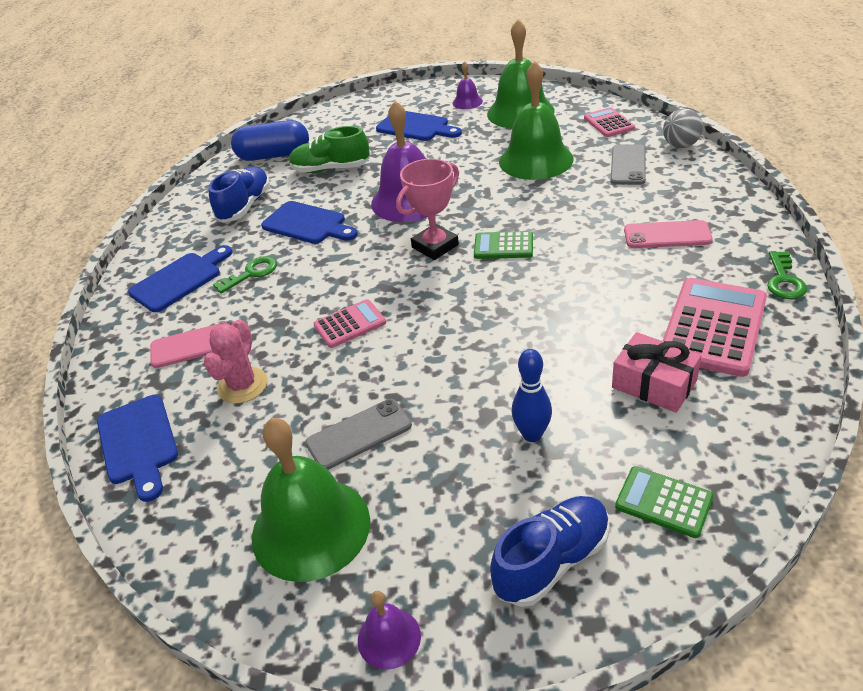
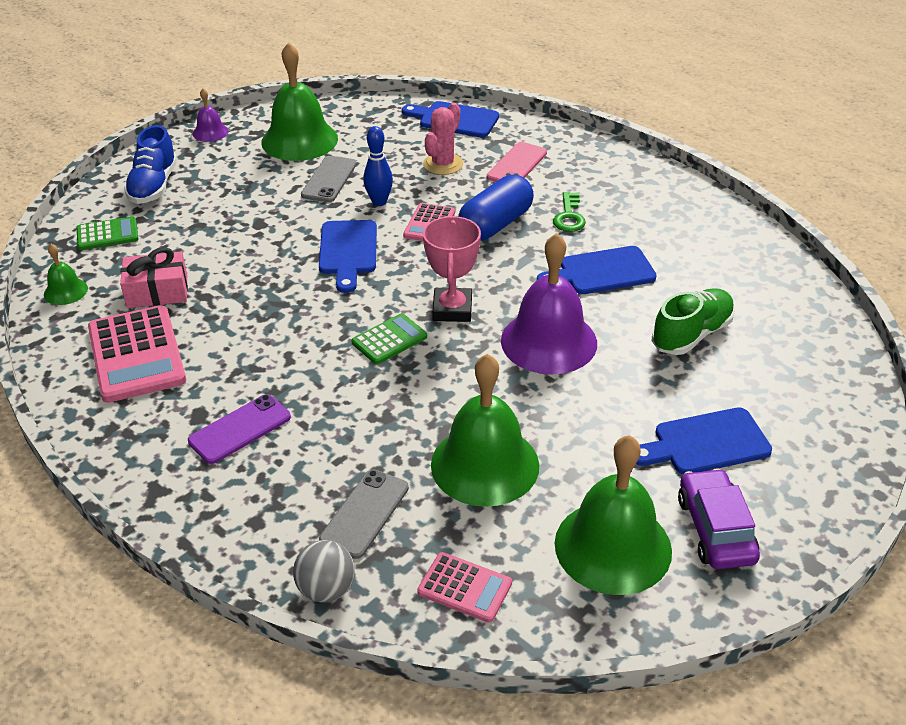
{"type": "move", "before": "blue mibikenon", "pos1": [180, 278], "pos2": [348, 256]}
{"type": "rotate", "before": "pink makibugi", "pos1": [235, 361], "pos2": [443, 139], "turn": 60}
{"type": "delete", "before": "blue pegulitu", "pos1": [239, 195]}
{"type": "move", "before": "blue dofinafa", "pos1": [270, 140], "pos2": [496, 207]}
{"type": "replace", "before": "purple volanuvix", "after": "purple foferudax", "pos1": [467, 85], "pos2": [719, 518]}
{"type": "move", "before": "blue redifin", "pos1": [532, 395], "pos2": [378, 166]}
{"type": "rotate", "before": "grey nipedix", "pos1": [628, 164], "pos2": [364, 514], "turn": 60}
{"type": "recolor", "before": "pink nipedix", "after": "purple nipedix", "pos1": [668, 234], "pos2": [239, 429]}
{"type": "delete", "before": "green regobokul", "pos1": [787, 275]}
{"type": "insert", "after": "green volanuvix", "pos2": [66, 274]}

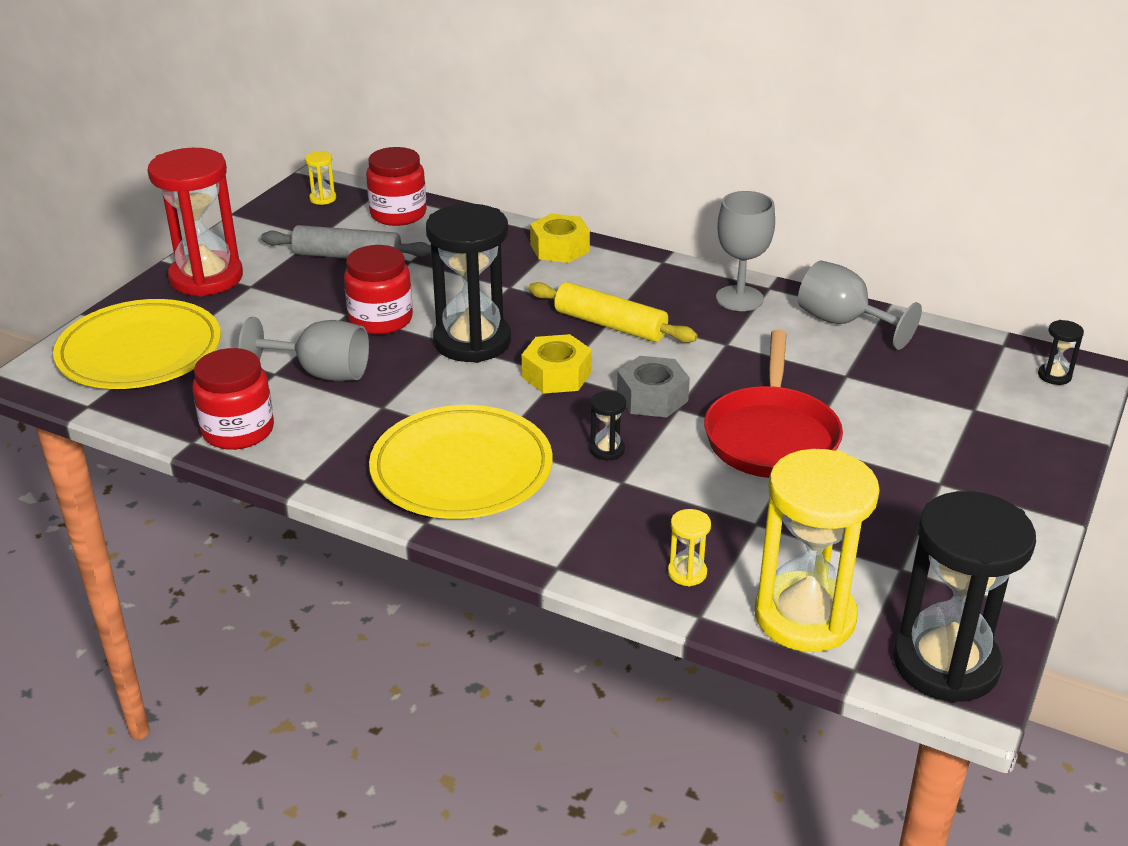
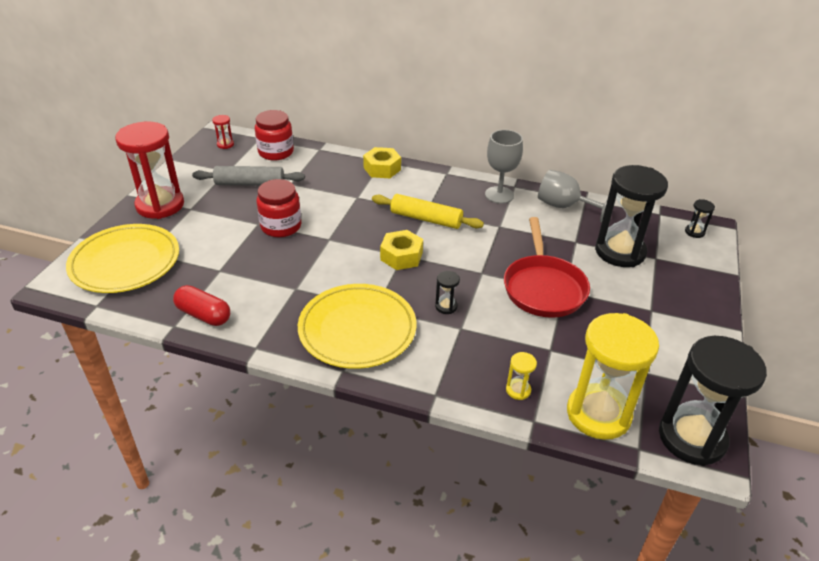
{"type": "replace", "before": "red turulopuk", "after": "red dofinafa", "pos1": [233, 399], "pos2": [201, 305]}
{"type": "delete", "before": "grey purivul", "pos1": [304, 349]}
{"type": "recolor", "before": "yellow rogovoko", "after": "red rogovoko", "pos1": [320, 178], "pos2": [223, 132]}
{"type": "move", "before": "black rogovoko", "pos1": [468, 283], "pos2": [631, 216]}
{"type": "delete", "before": "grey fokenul", "pos1": [653, 387]}

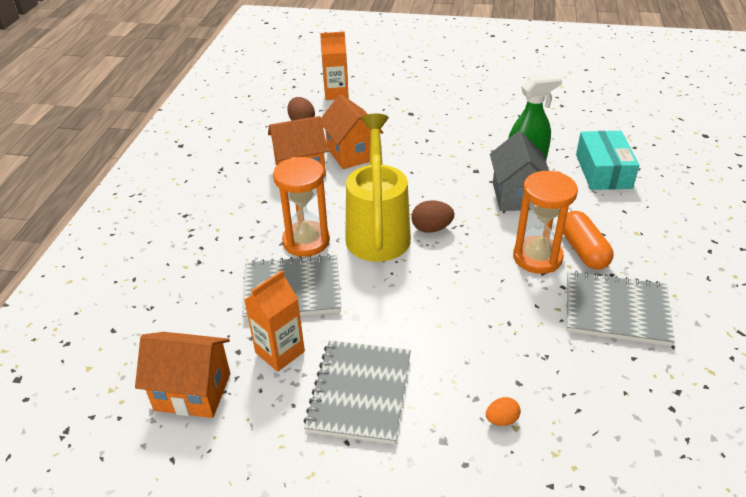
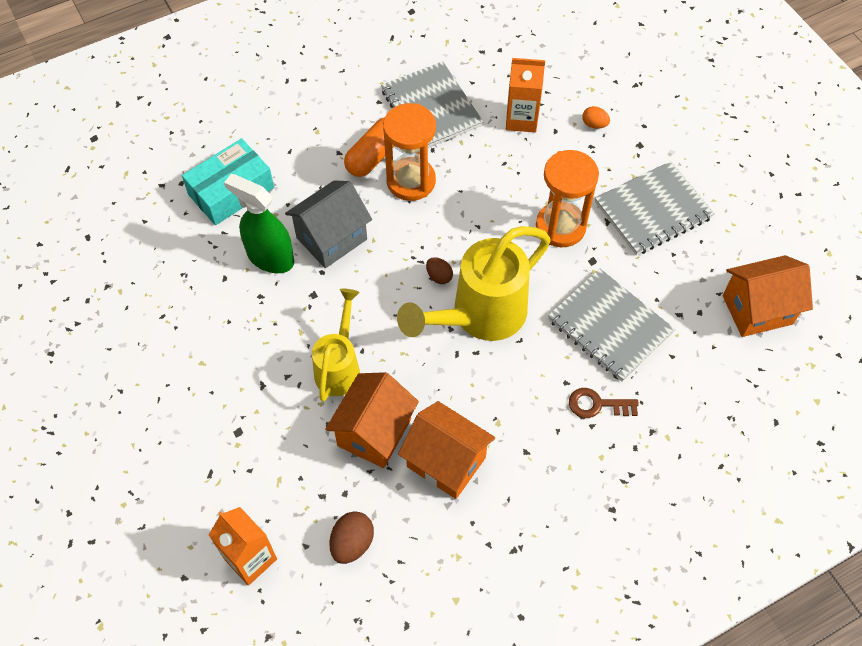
{"type": "rotate", "before": "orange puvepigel", "pos1": [182, 375], "pos2": [768, 296], "turn": -75}
{"type": "move", "before": "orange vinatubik", "pos1": [274, 321], "pos2": [525, 95]}
{"type": "move", "before": "orange rogovoko", "pos1": [301, 207], "pos2": [567, 198]}
{"type": "resize", "before": "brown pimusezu", "pos1": [432, 216], "pos2": [439, 270], "scale": 0.65}
{"type": "insert", "after": "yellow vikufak", "pos2": [336, 345]}
{"type": "insert", "after": "brown regobokul", "pos2": [604, 403]}

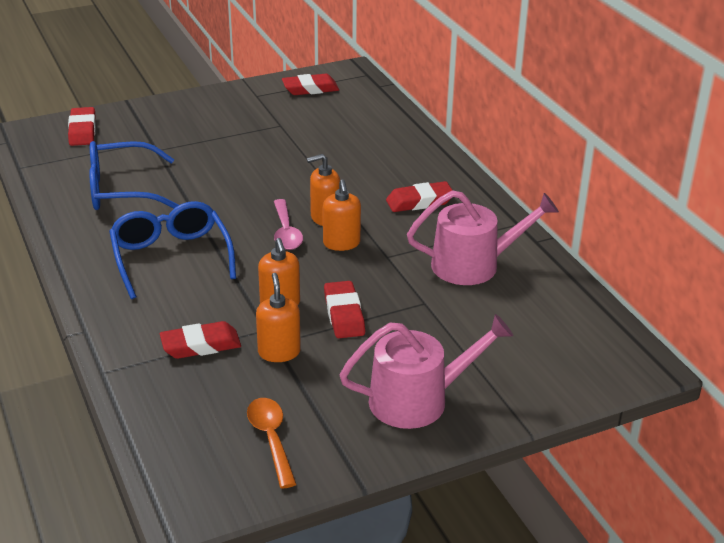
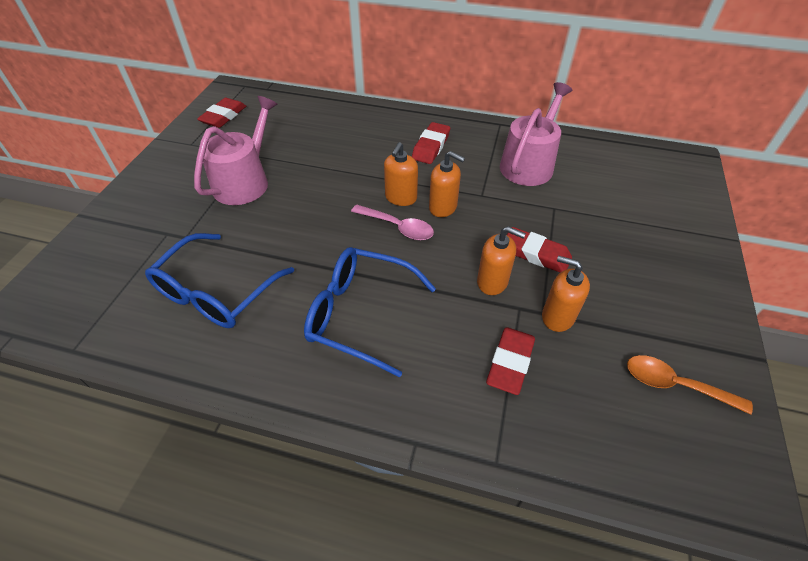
{"type": "delete", "before": "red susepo", "pos1": [82, 126]}
{"type": "move", "before": "pink vikufak", "pos1": [426, 371], "pos2": [235, 150]}

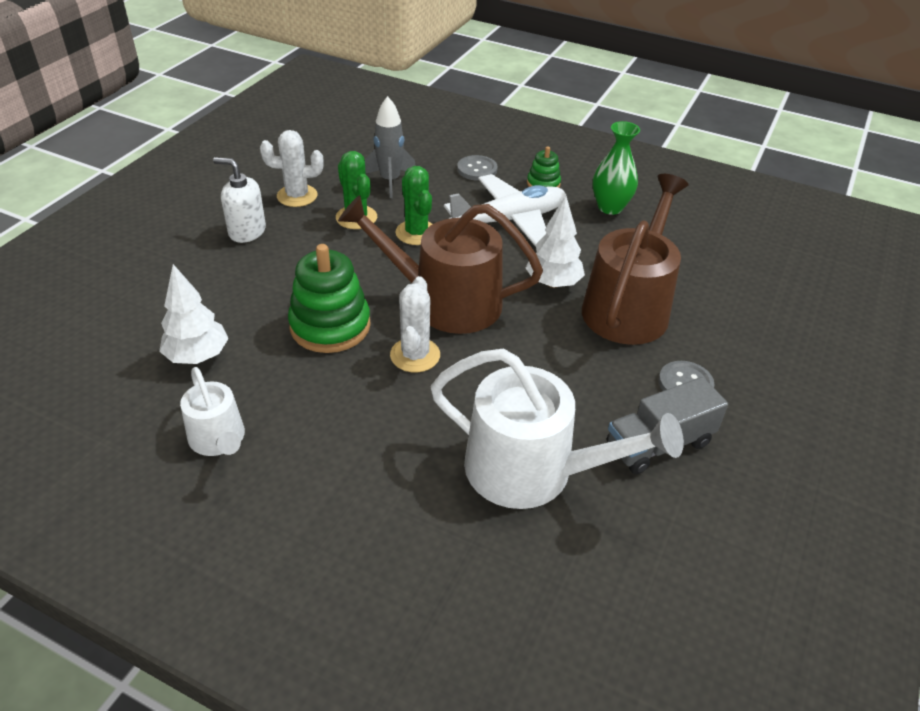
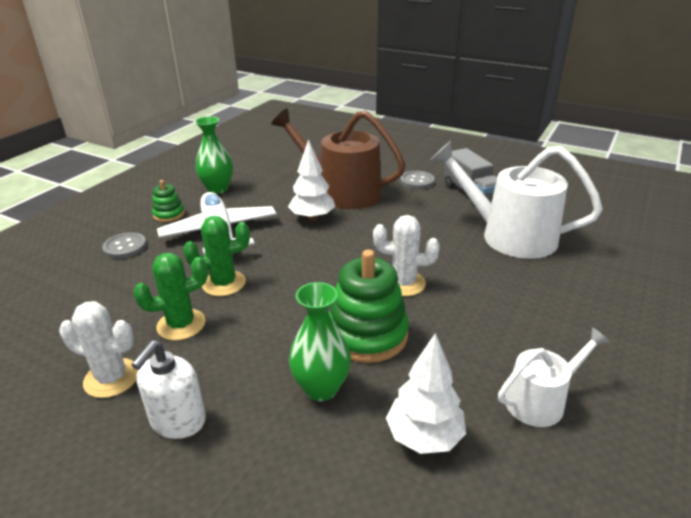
{"type": "rotate", "before": "white makibugi", "pos1": [292, 168], "pos2": [98, 349], "turn": -75}
{"type": "delete", "before": "brown vikufak", "pos1": [440, 264]}
{"type": "delete", "before": "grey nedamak", "pos1": [390, 147]}
{"type": "rotate", "before": "white vikufak", "pos1": [557, 429], "pos2": [517, 200], "turn": -90}
{"type": "insert", "after": "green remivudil", "pos2": [320, 341]}

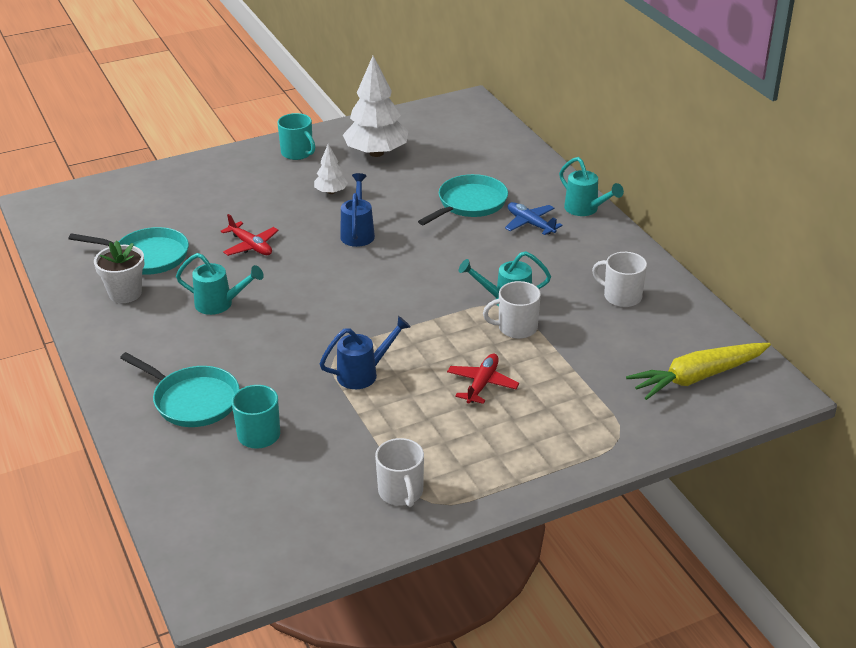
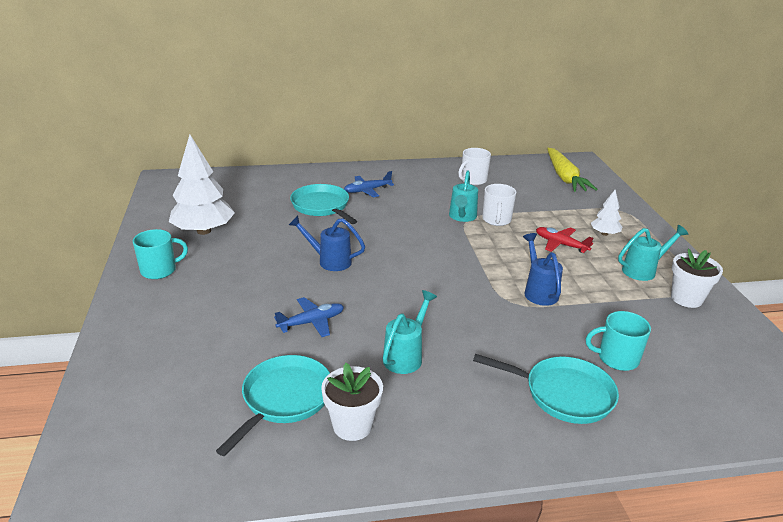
{"type": "rotate", "before": "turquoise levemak", "pos1": [180, 389], "pos2": [546, 389], "turn": 60}
{"type": "recolor", "before": "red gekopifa", "after": "blue gekopifa", "pos1": [250, 235], "pos2": [309, 317]}
{"type": "move", "before": "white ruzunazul", "pos1": [331, 169], "pos2": [606, 213]}
{"type": "replace", "before": "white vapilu", "after": "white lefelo", "pos1": [399, 472], "pos2": [697, 278]}
{"type": "move", "before": "turquoise vikufak", "pos1": [591, 186], "pos2": [653, 253]}

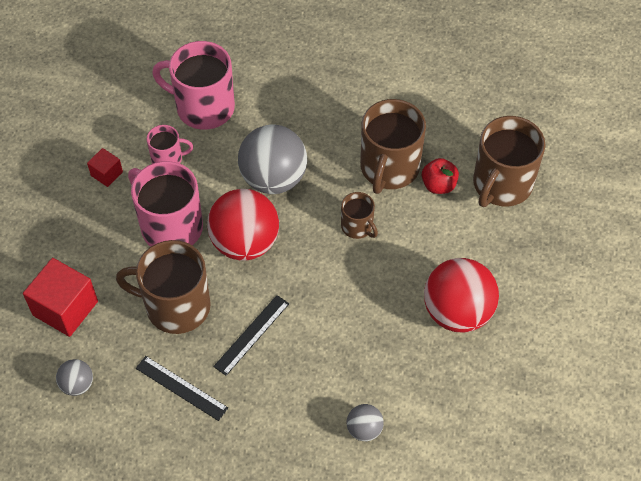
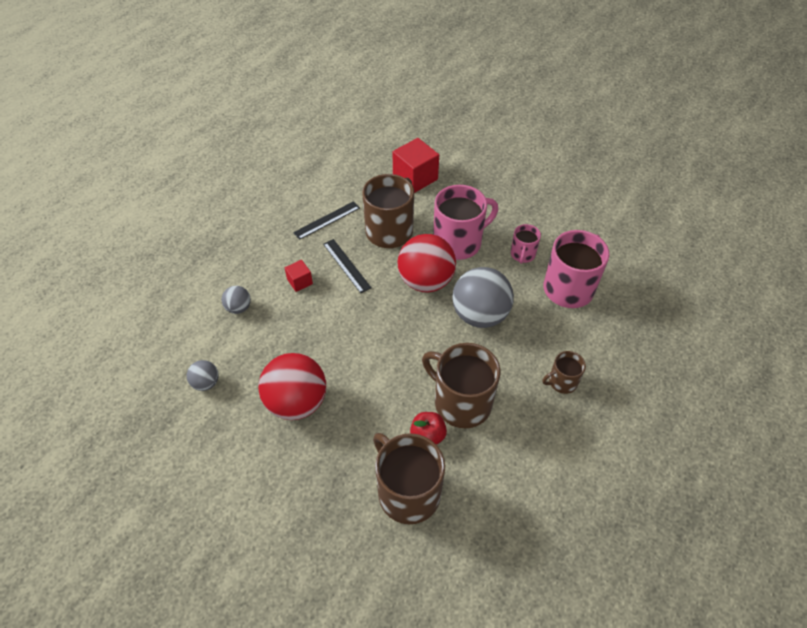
{"type": "move", "before": "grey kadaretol", "pos1": [74, 377], "pos2": [203, 375]}
{"type": "move", "before": "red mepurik", "pos1": [105, 167], "pos2": [299, 276]}
{"type": "move", "before": "brown vapilu", "pos1": [359, 215], "pos2": [564, 372]}

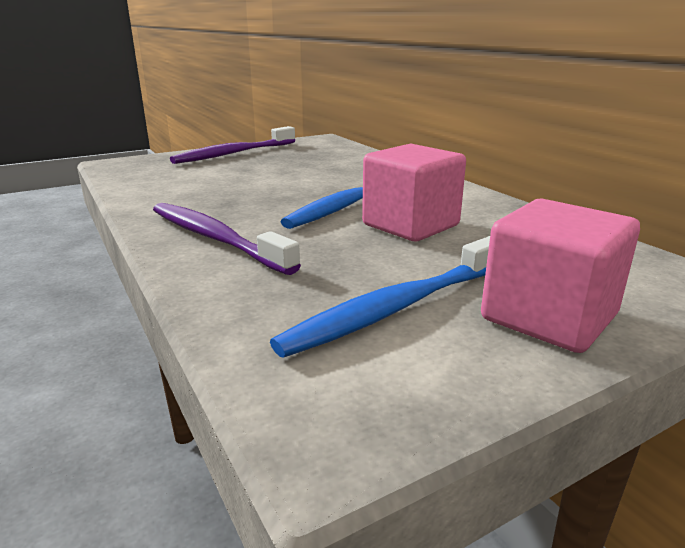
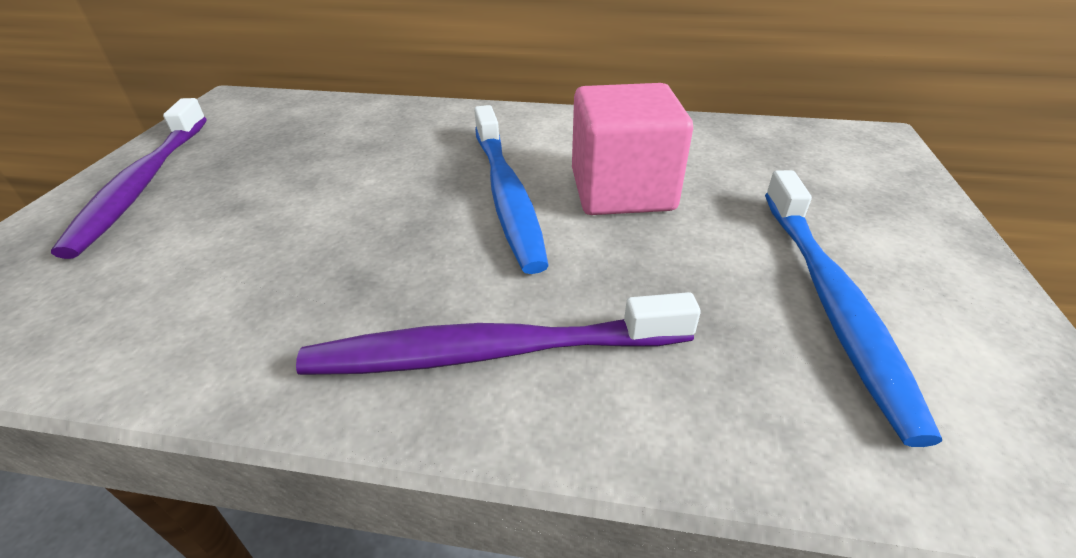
{"type": "delete", "before": "pink mepurik", "pos1": [560, 276]}

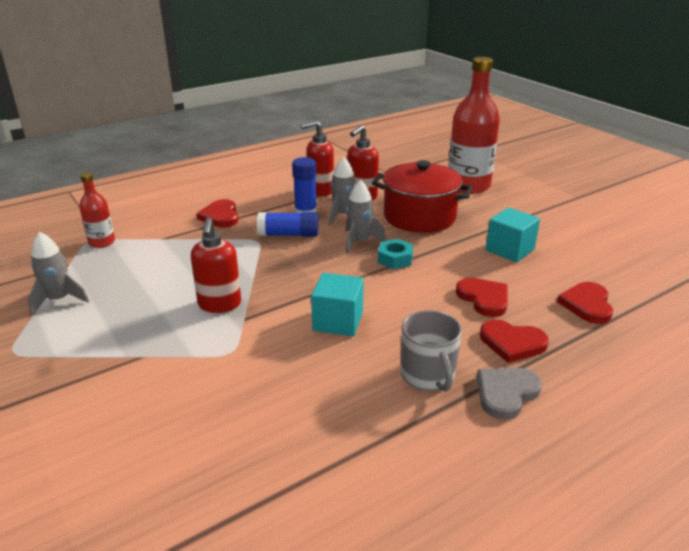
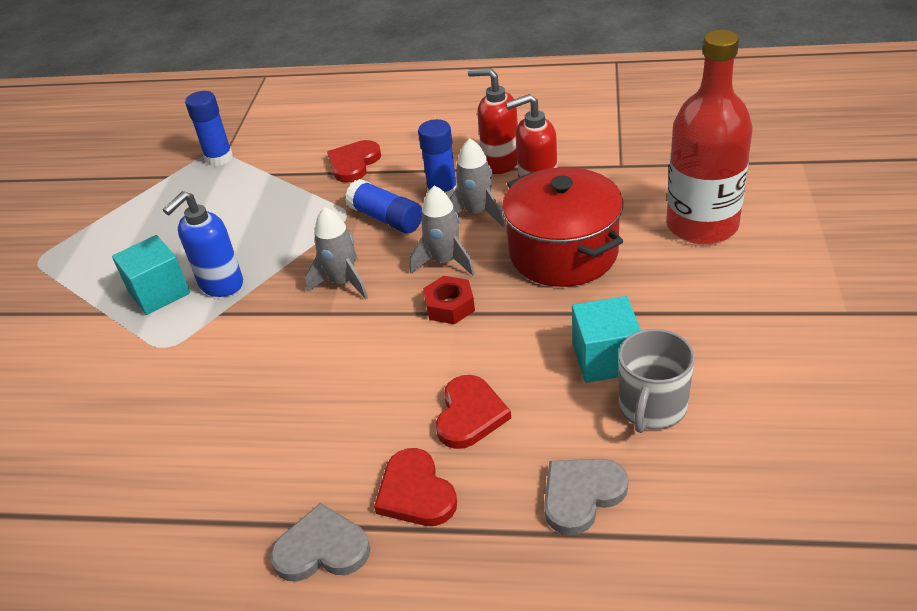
{"type": "move", "before": "grey nedamak", "pos1": [59, 273], "pos2": [336, 253]}
{"type": "replace", "before": "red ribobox", "after": "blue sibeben", "pos1": [97, 210], "pos2": [209, 128]}
{"type": "recolor", "before": "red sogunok", "after": "blue sogunok", "pos1": [216, 265], "pos2": [203, 244]}
{"type": "move", "before": "turquoise mepurik", "pos1": [337, 304], "pos2": [151, 275]}
{"type": "recolor", "before": "turquoise fokenul", "after": "red fokenul", "pos1": [395, 254], "pos2": [449, 300]}
{"type": "move", "before": "grey vapilu", "pos1": [431, 351], "pos2": [656, 381]}
{"type": "recolor", "before": "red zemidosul", "after": "grey zemidosul", "pos1": [585, 303], "pos2": [586, 497]}

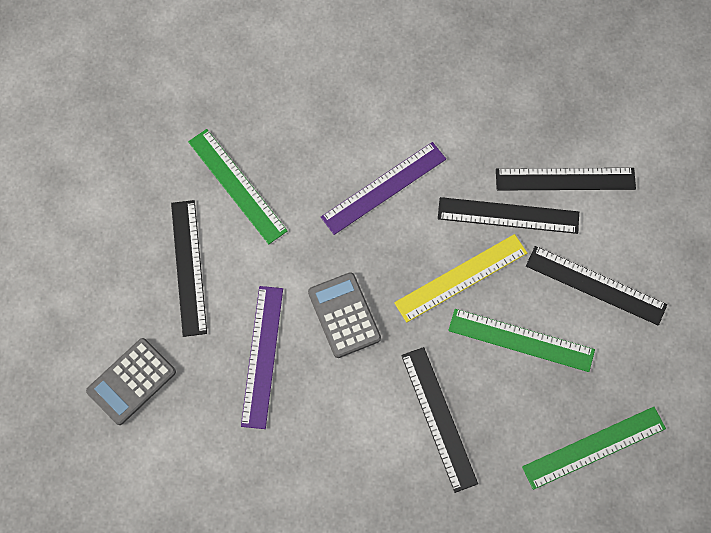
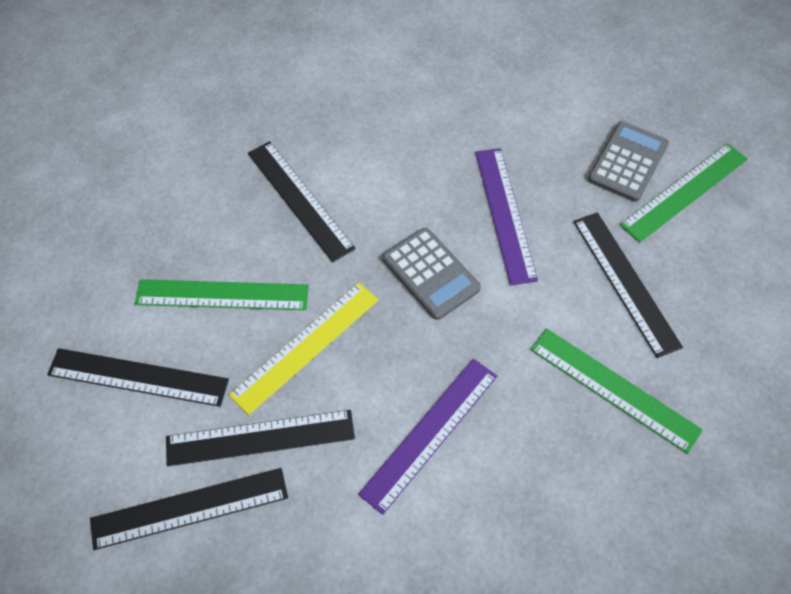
{"type": "move", "before": "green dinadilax", "pos1": [594, 448], "pos2": [683, 193]}

